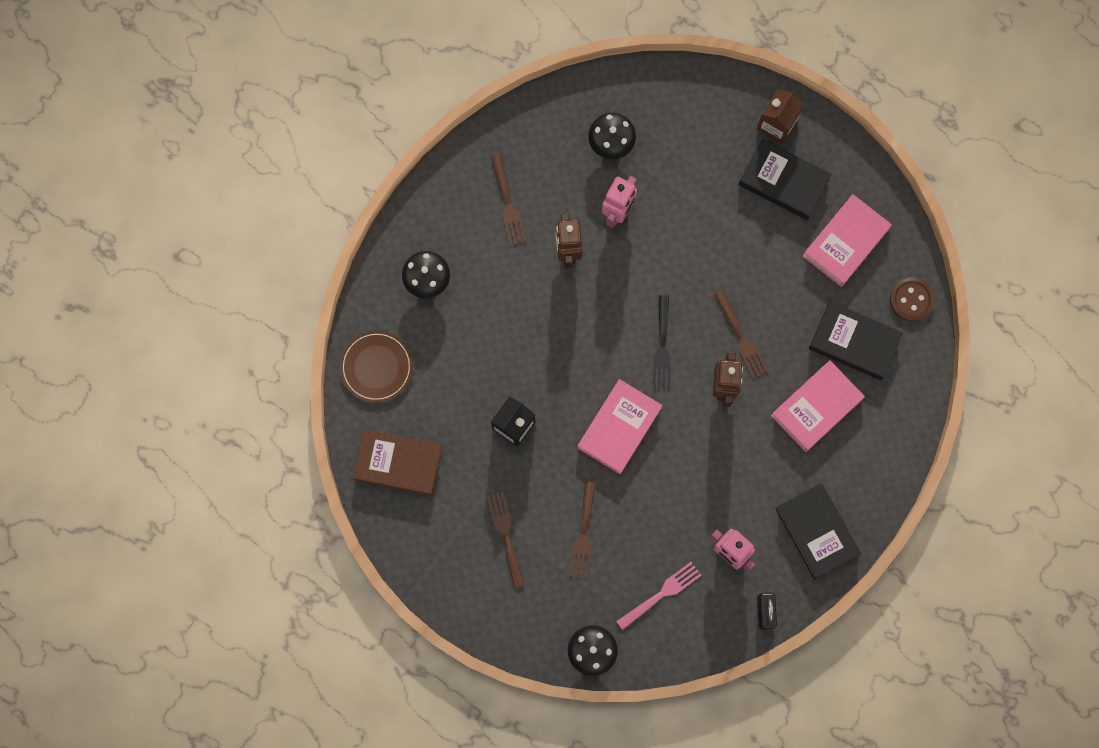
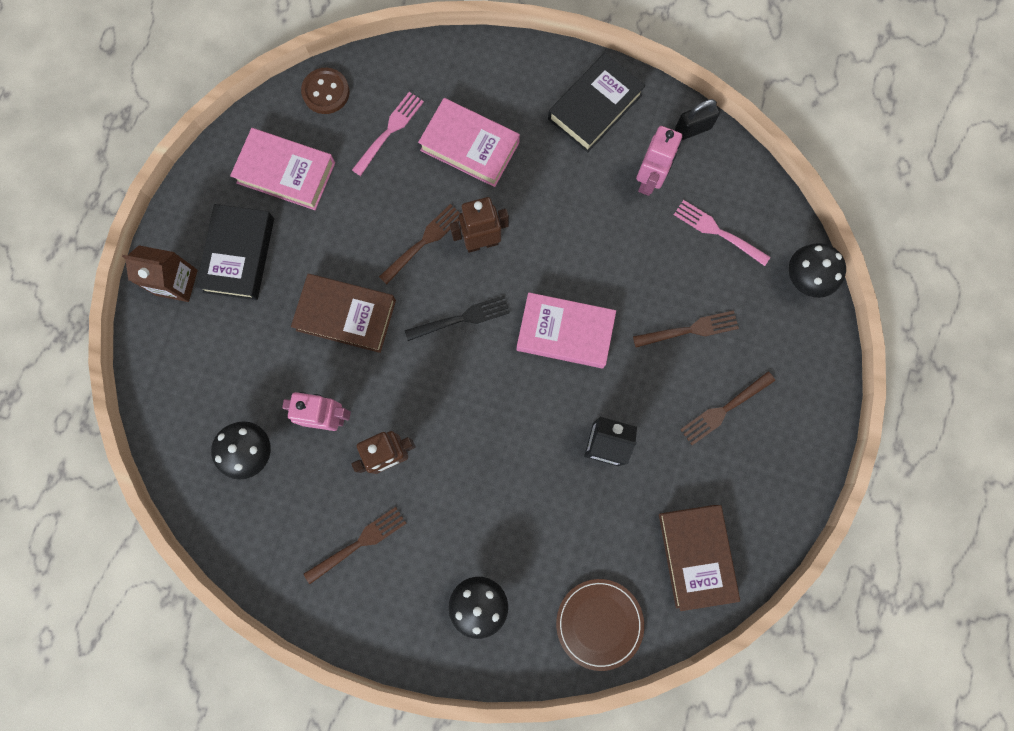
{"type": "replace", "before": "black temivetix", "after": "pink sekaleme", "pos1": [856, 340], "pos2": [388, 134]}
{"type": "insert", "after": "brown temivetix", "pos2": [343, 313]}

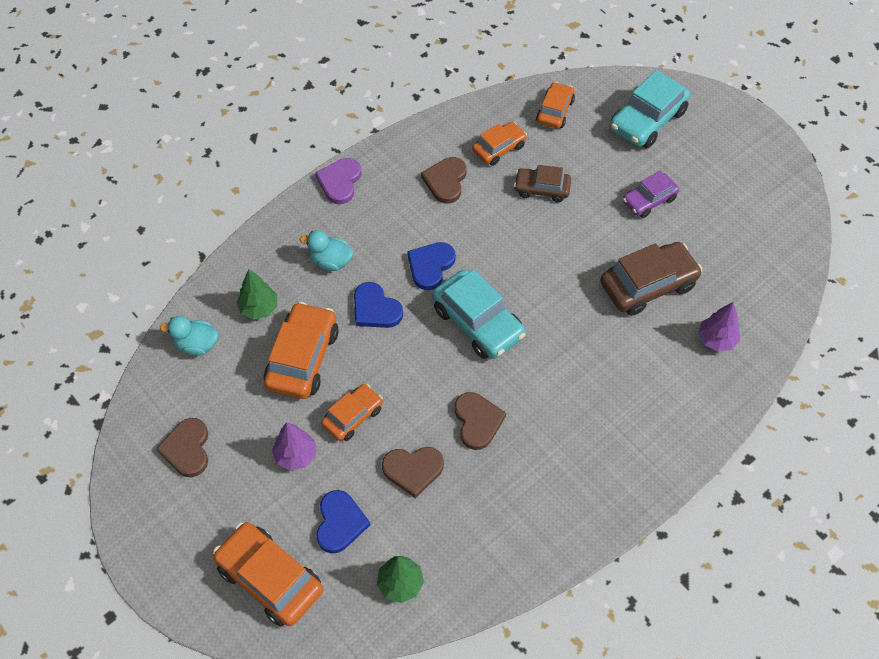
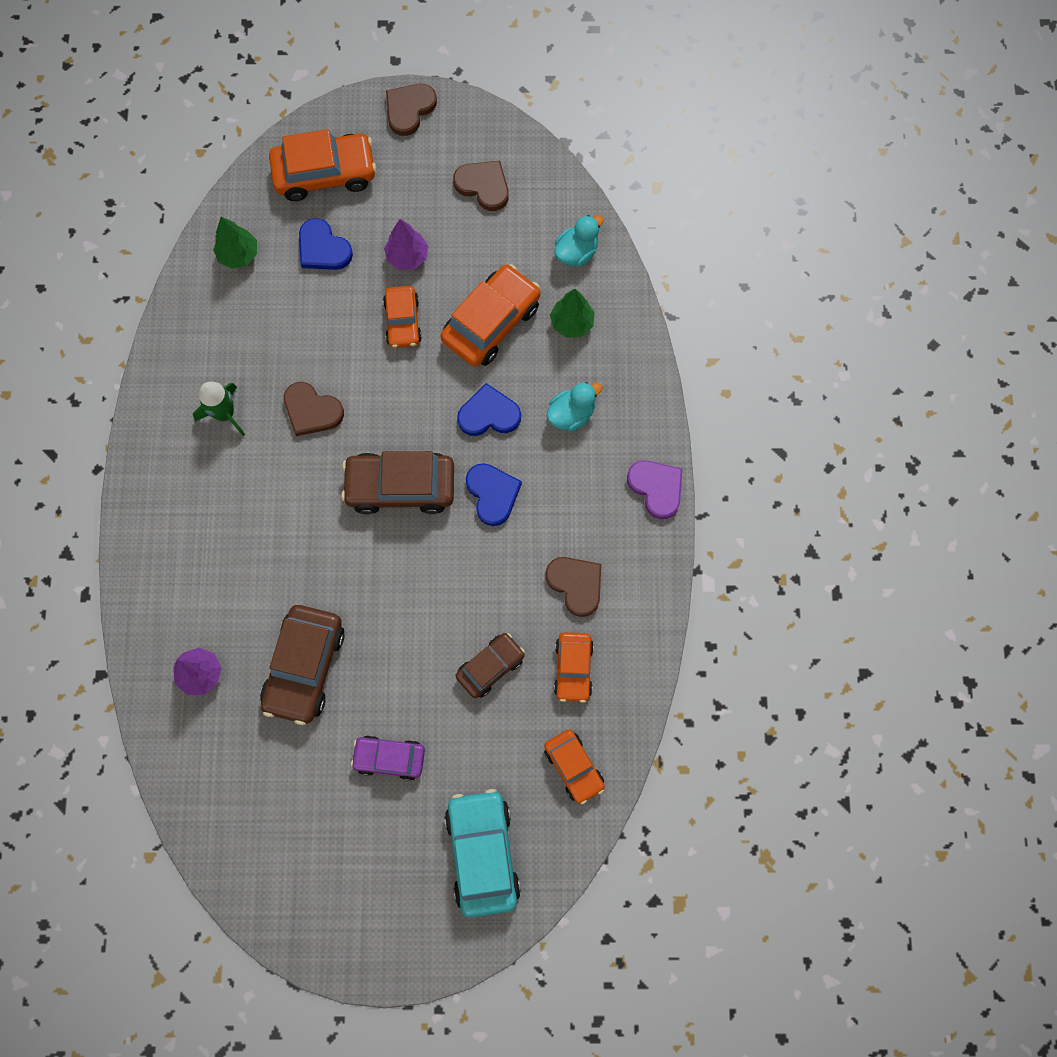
{"type": "rotate", "before": "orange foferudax", "pos1": [301, 350], "pos2": [490, 315], "turn": -105}
{"type": "move", "before": "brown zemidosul", "pos1": [413, 472], "pos2": [411, 110]}
{"type": "recolor", "before": "turquoise foferudax", "after": "brown foferudax", "pos1": [479, 314], "pos2": [397, 483]}
{"type": "rotate", "before": "purple foferudax", "pos1": [651, 194], "pos2": [388, 758], "turn": -90}
{"type": "insert", "after": "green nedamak", "pos2": [219, 409]}

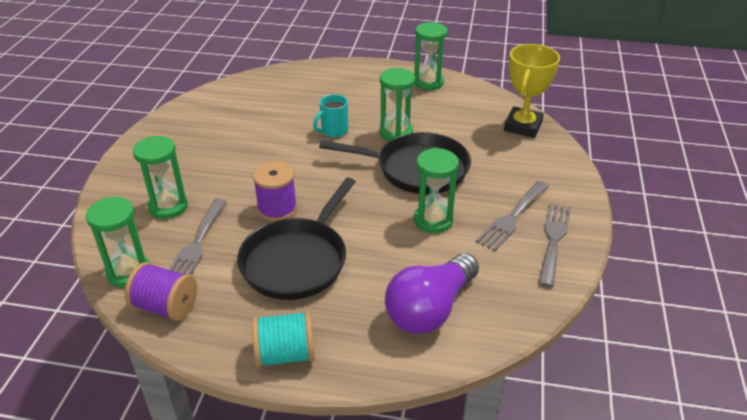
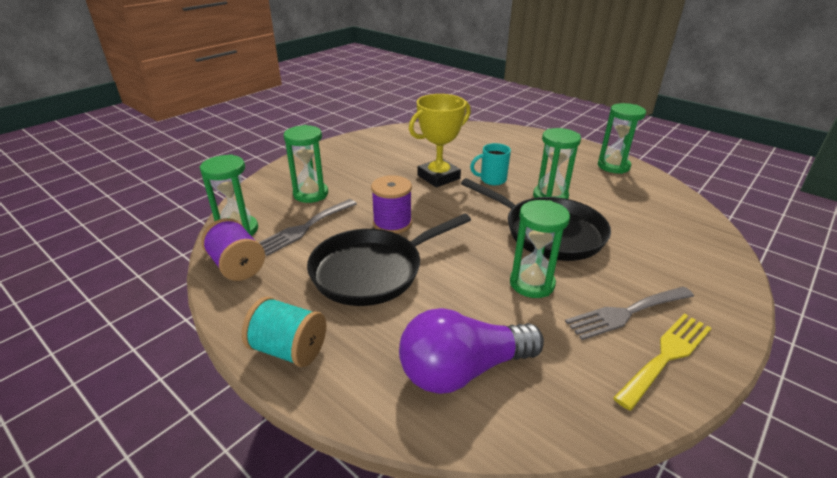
{"type": "move", "before": "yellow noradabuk", "pos1": [532, 91], "pos2": [440, 140]}
{"type": "recolor", "before": "grey sekaleme", "after": "yellow sekaleme", "pos1": [554, 245], "pos2": [662, 362]}

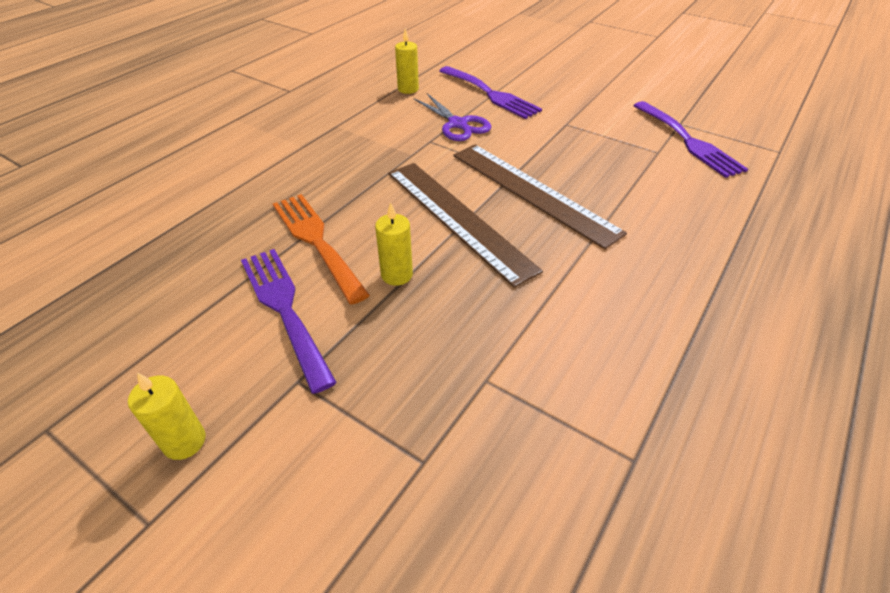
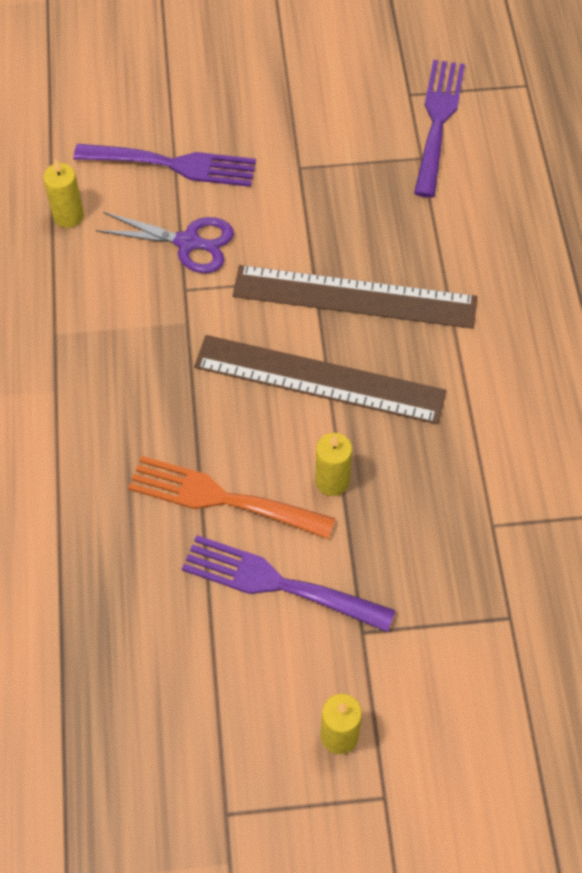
{"type": "rotate", "before": "purple sekaleme", "pos1": [690, 139], "pos2": [439, 129], "turn": -105}

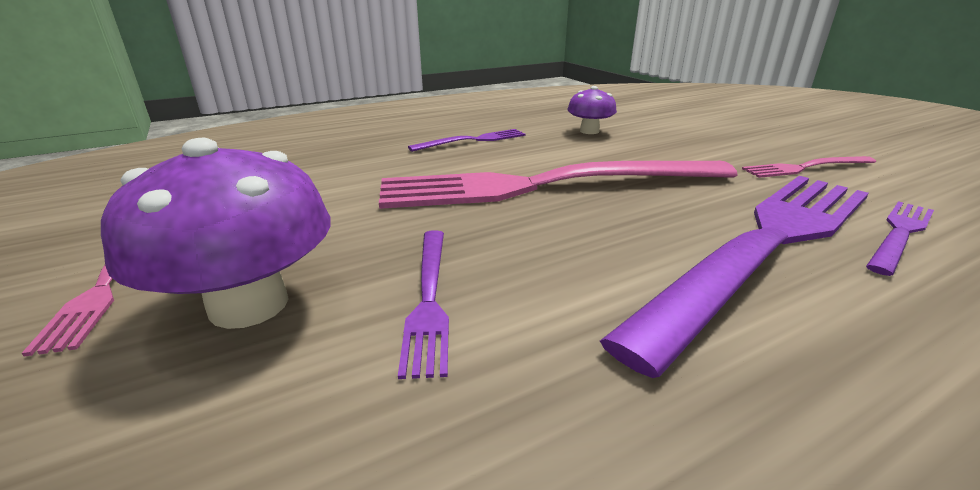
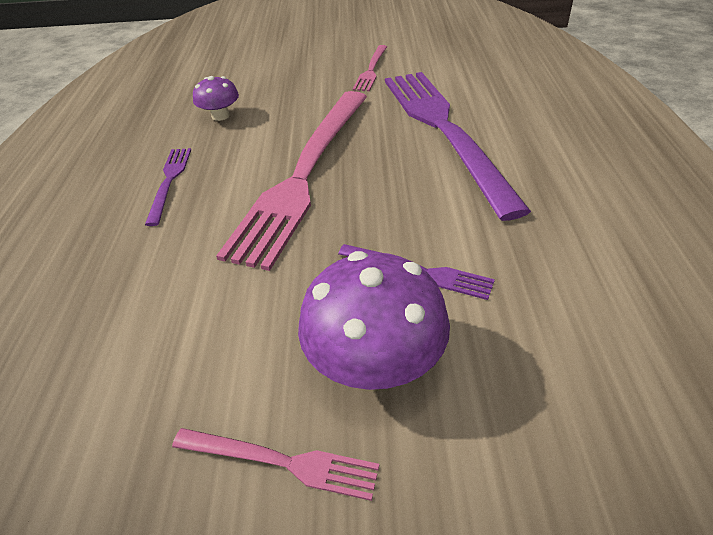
{"type": "delete", "before": "purple sekaleme", "pos1": [900, 238]}

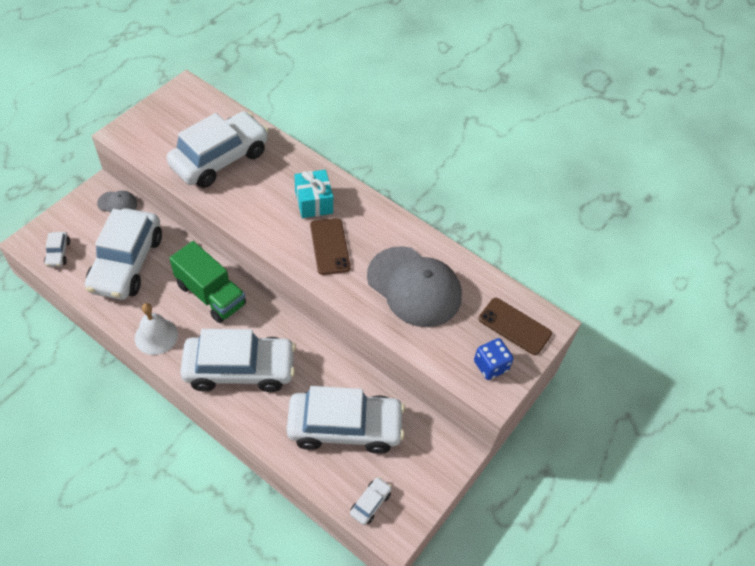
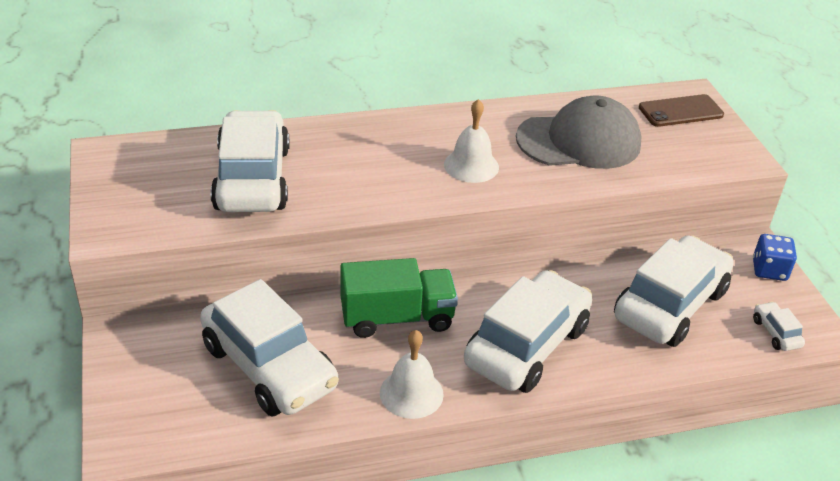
{"type": "delete", "before": "white foferudax", "pos1": [57, 249]}
{"type": "delete", "before": "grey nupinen", "pos1": [117, 202]}
{"type": "delete", "before": "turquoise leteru", "pos1": [313, 194]}
{"type": "replace", "before": "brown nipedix", "after": "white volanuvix", "pos1": [330, 246], "pos2": [471, 141]}
{"type": "move", "before": "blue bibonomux", "pos1": [494, 359], "pos2": [775, 257]}

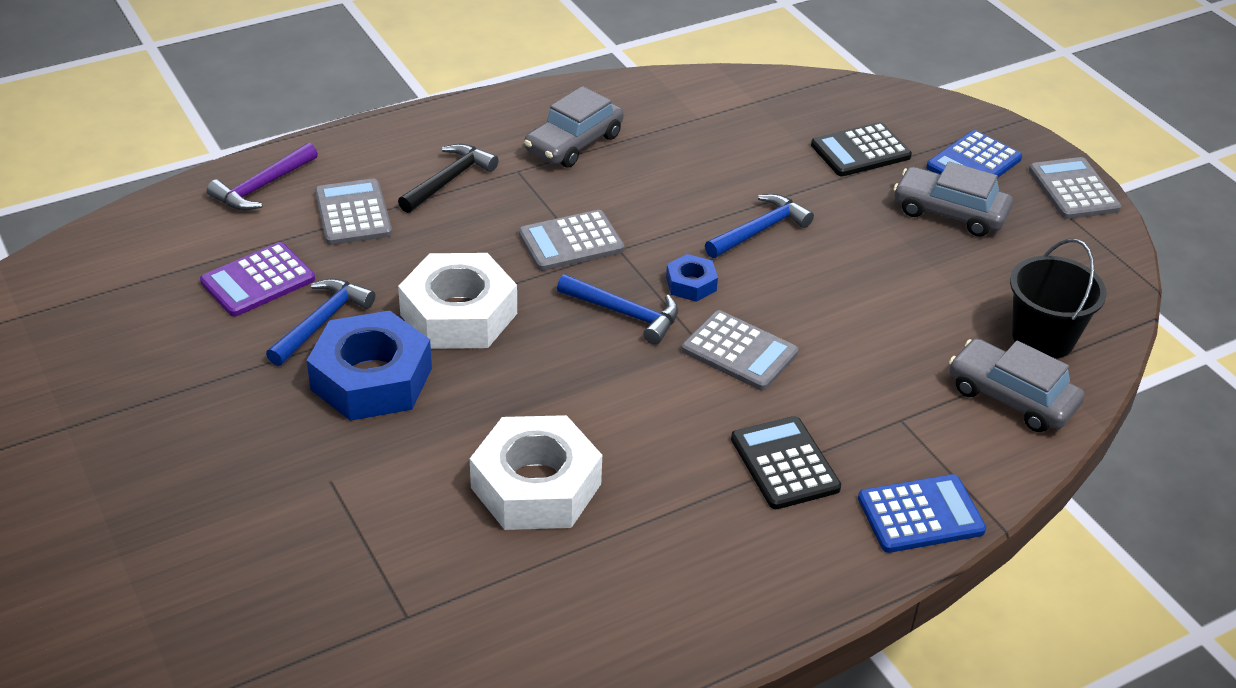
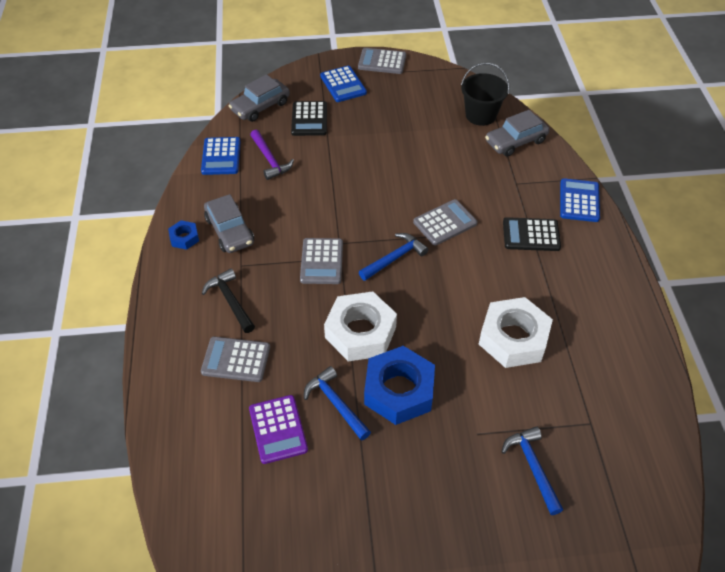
{"type": "move", "before": "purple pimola", "pos1": [262, 177], "pos2": [272, 155]}
{"type": "move", "before": "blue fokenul", "pos1": [692, 278], "pos2": [183, 235]}
{"type": "move", "before": "blue pimola", "pos1": [759, 226], "pos2": [532, 470]}
{"type": "move", "before": "grey foferudax", "pos1": [953, 199], "pos2": [259, 98]}
{"type": "insert", "after": "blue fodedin", "pos2": [221, 156]}

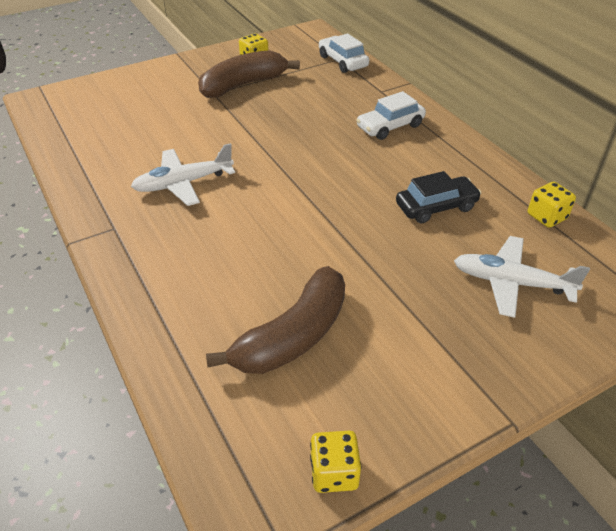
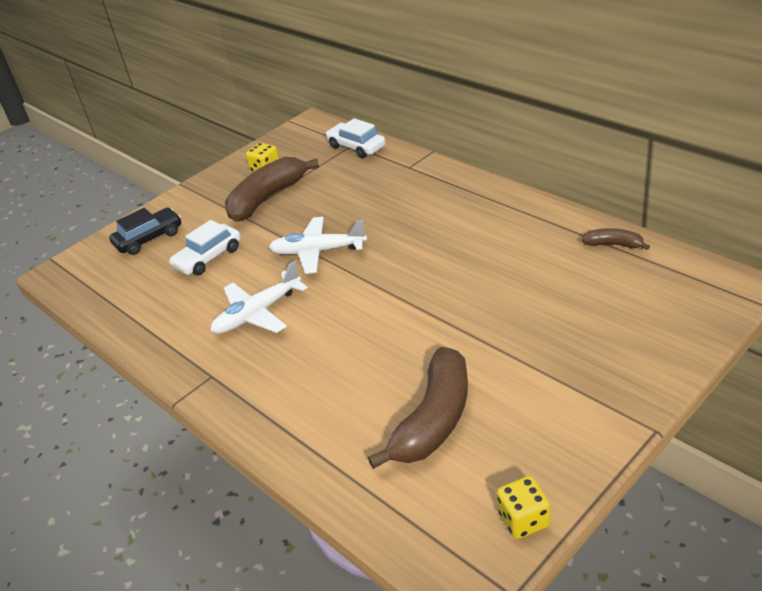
{"type": "move", "before": "white foferudax", "pos1": [391, 115], "pos2": [205, 247]}
{"type": "move", "before": "black foferudax", "pos1": [438, 197], "pos2": [145, 231]}
{"type": "move", "before": "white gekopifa", "pos1": [522, 277], "pos2": [318, 245]}
{"type": "replace", "before": "yellow bibonomux", "after": "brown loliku", "pos1": [552, 205], "pos2": [616, 239]}

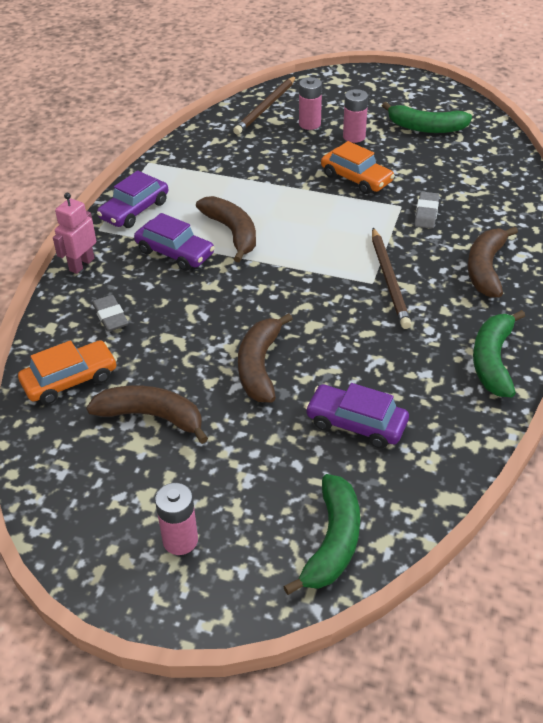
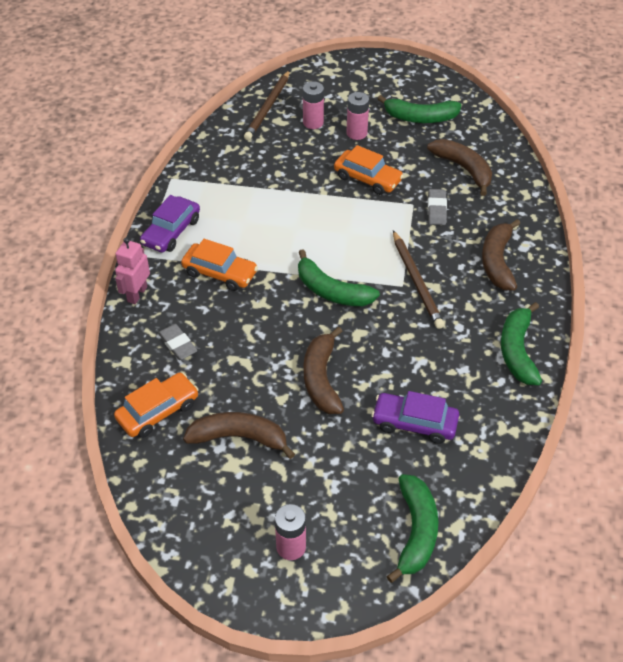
{"type": "recolor", "before": "purple foferudax", "after": "orange foferudax", "pos1": [174, 242], "pos2": [219, 265]}
{"type": "move", "before": "brown loliku", "pos1": [226, 229], "pos2": [459, 167]}
{"type": "insert", "after": "green loliku", "pos2": [339, 277]}

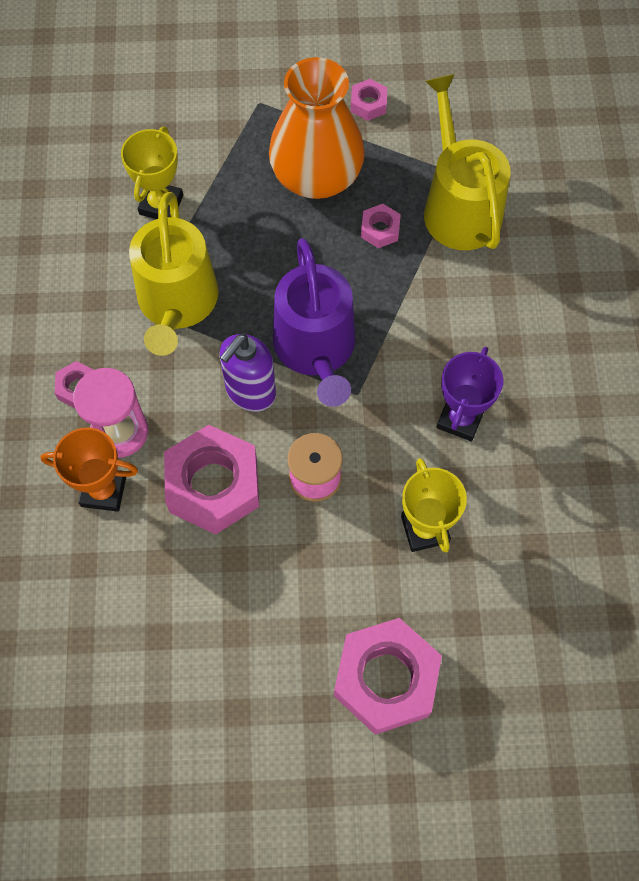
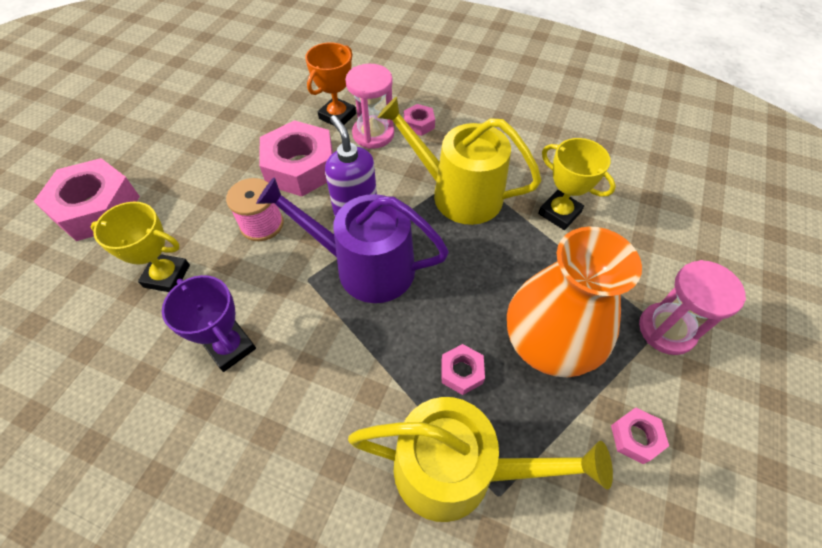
{"type": "insert", "after": "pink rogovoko", "pos2": [692, 307]}

